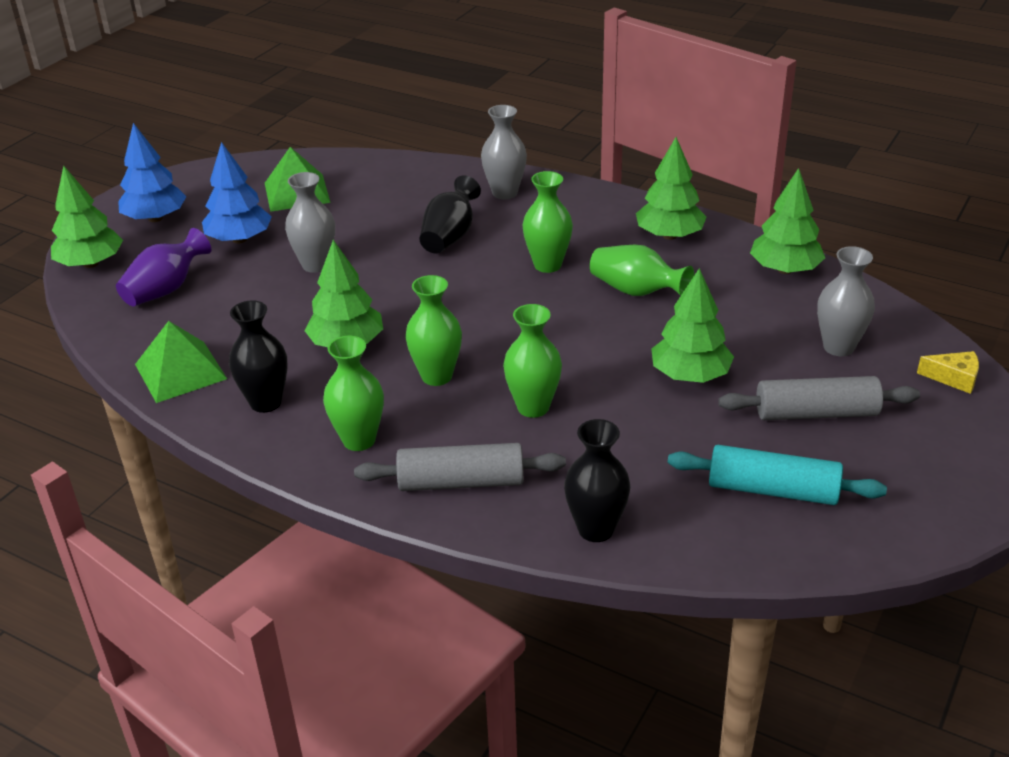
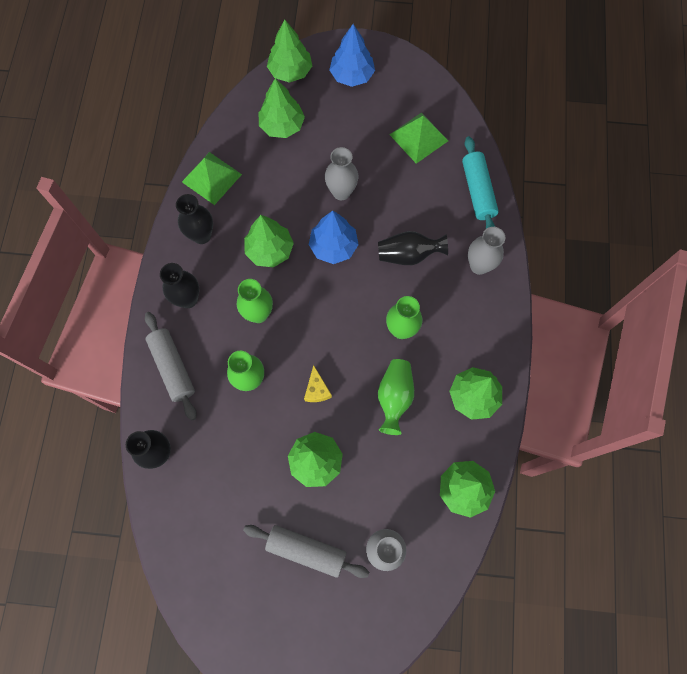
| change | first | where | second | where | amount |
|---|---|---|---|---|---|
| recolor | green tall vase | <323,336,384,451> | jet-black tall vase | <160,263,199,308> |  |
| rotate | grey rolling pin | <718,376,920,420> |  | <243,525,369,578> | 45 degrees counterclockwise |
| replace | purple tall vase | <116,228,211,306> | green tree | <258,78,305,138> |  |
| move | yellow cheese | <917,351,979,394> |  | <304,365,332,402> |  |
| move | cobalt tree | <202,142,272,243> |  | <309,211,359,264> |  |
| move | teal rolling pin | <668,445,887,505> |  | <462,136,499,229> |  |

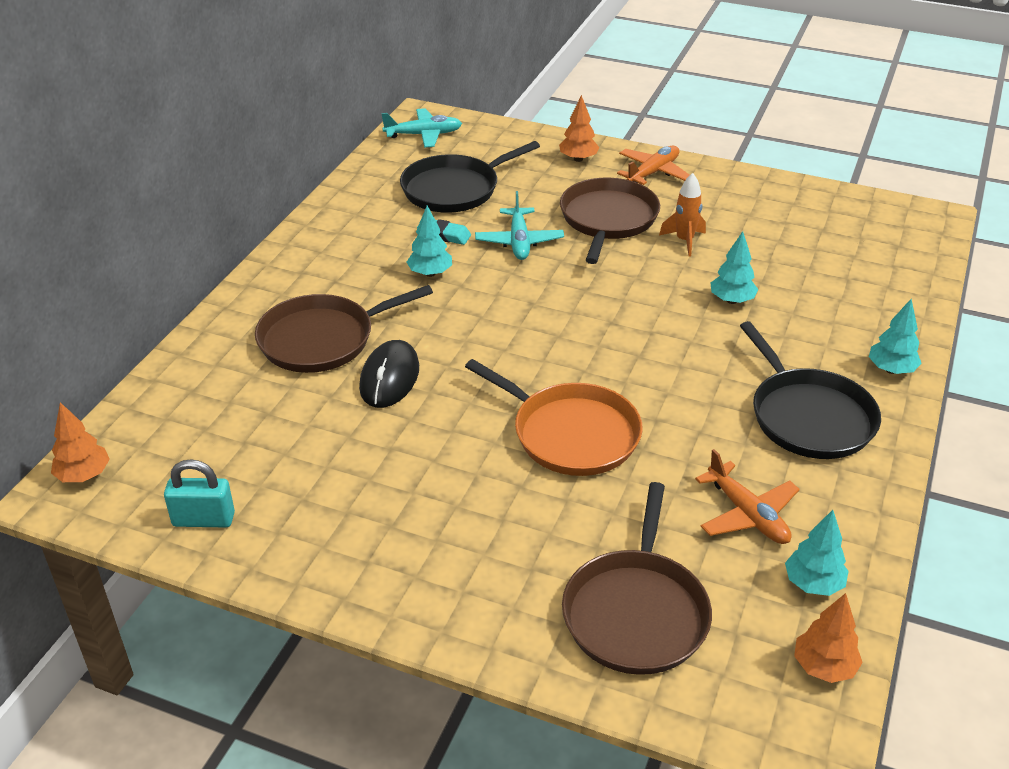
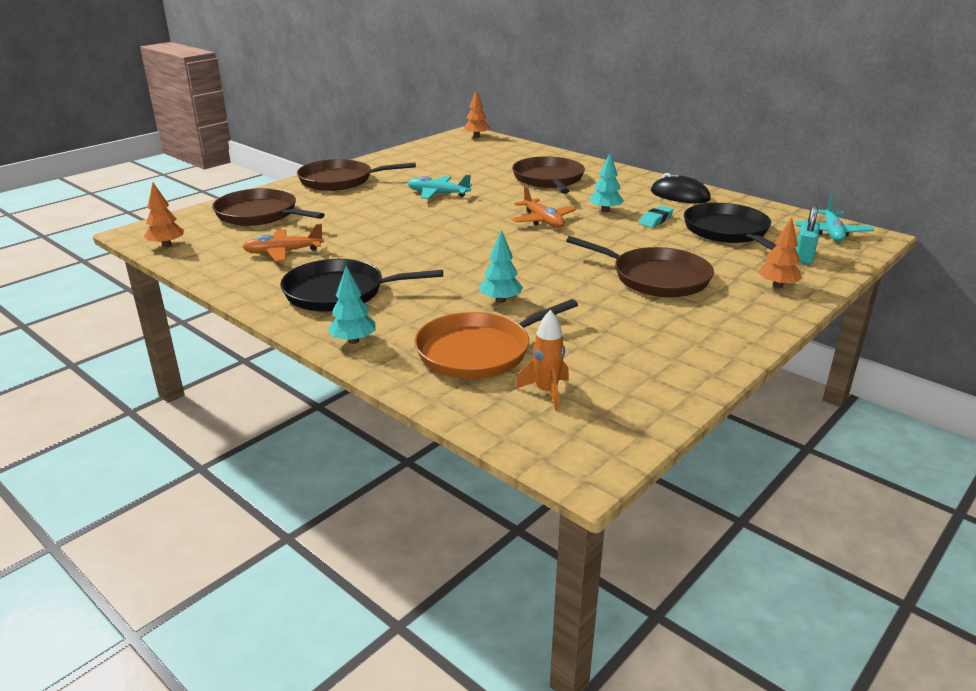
| change | first | where | second | where | amount |
|---|---|---|---|---|---|
| insert |  |  | dark brown frying pan | <297,159,416,191> |  |
| move | teal toy plane | <475,191,564,260> |  | <407,175,472,199> |  |
| move | orange frying pan | <465,359,643,476> |  | <414,299,578,379> |  |
| move | orange toy plane | <617,145,690,185> |  | <511,186,576,228> |  |
| move | orange toy rocket | <659,173,706,257> |  | <516,310,569,411> |  |
| move | jet-black PC mouse | <359,340,419,408> |  | <651,173,711,203> |  |
| move | teal small lock | <164,459,235,527> |  | <796,204,820,264> |  |
| delete | teal tree | <785,510,849,596> |  |  |  |

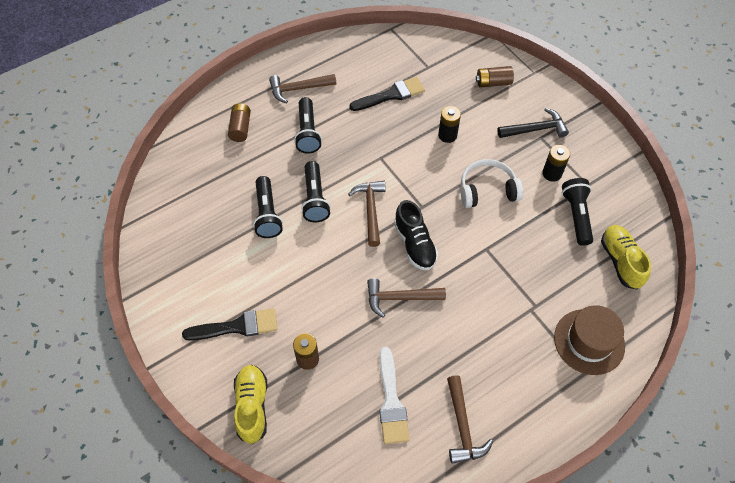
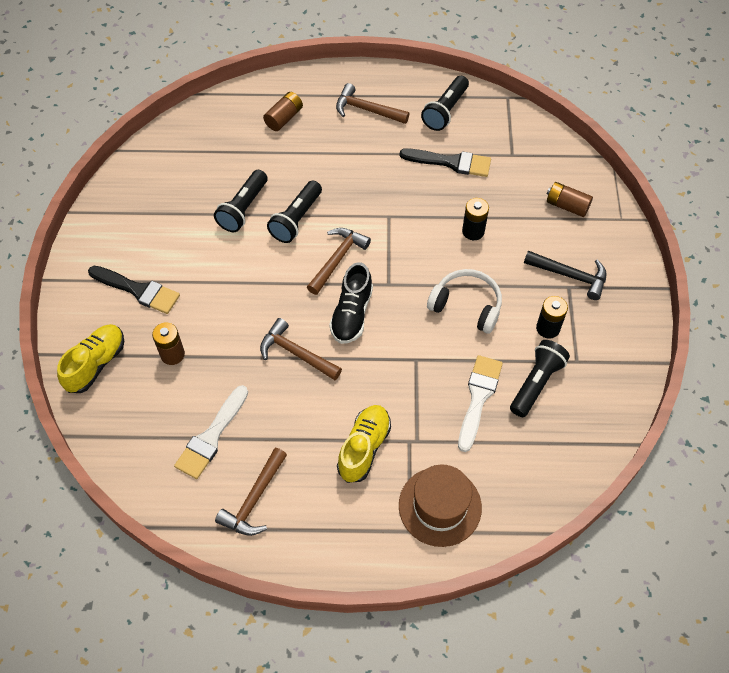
| change | first | where | second | where | amount |
|---|---|---|---|---|---|
| move | yellow shoe | <601,225,651,290> |  | <337,405,391,483> |  |
| move | jet-black torch | <294,97,322,154> |  | <421,76,469,131> |  |
| insert |  |  | white paintbrush | <458,355,503,452> |  |

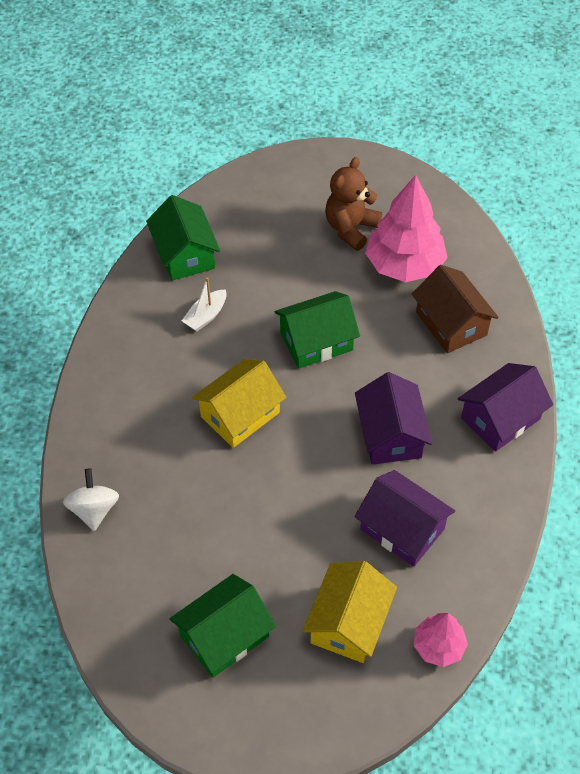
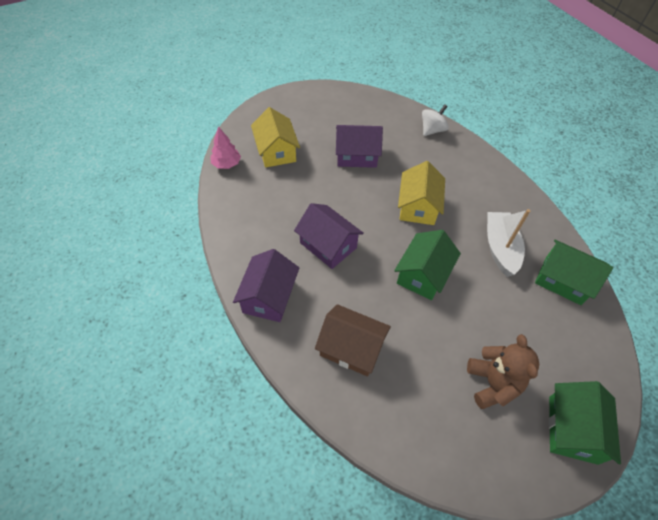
| change | first | where | second | where | amount |
|---|---|---|---|---|---|
| move | purple toy house | <355,470,455,567> |  | <336,125,383,168> |  |
| rotate | white whirligig | <63,468,119,531> |  | <422,104,449,136> | 90 degrees counterclockwise |
| resize | white toy boat | <182,277,227,331> |  | <487,209,530,277> | x1.71 |
| move | green toy house | <170,574,276,678> |  | <548,381,621,465> |  |
| delete | pink tree | <365,175,448,282> |  |  |  |

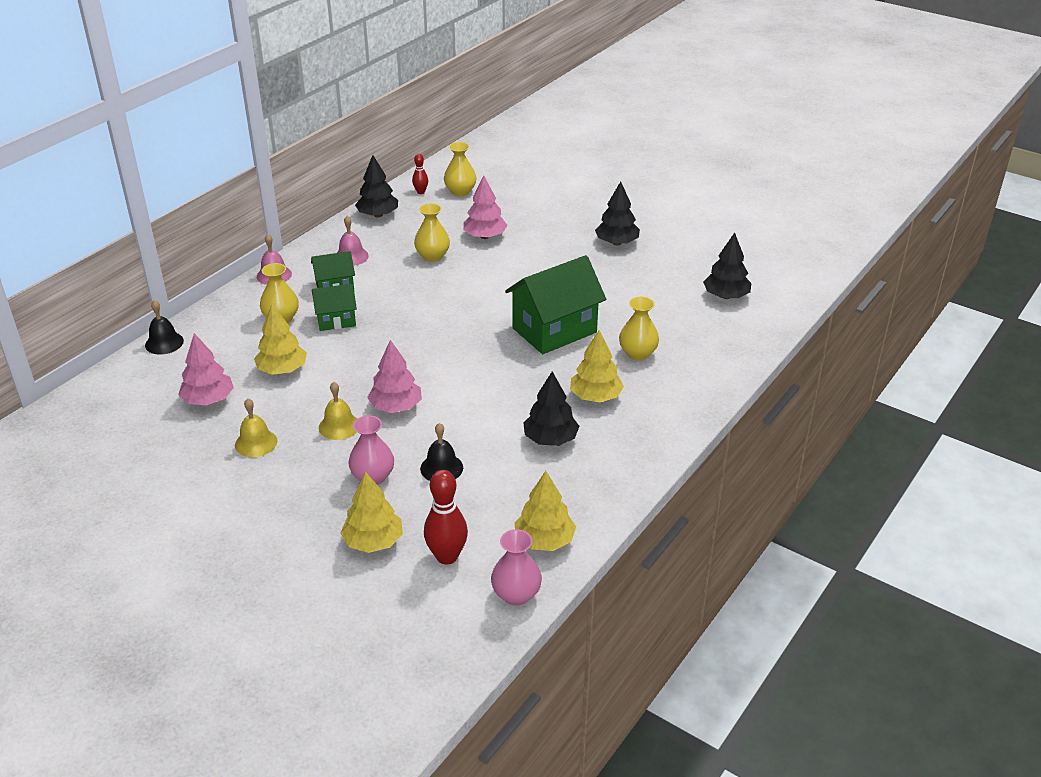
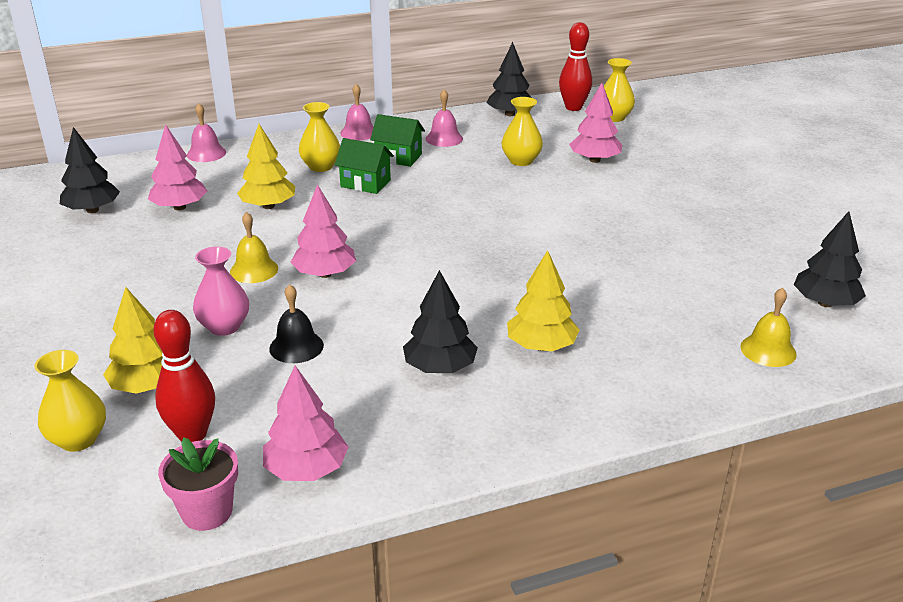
| change | first | where | second | where | amount |
|---|---|---|---|---|---|
| move | yellow tall vase | <619,297,659,361> |  | <35,350,106,452> |  |
| move | jet-black tree | <595,181,640,245> |  | <60,127,120,213> |  |
| replace | pink tall vase | <491,529,542,606> | pink plant pot | <158,438,238,531> |  |
| recolor | jet-black hand bell | <145,300,184,355> | pink hand bell | <187,103,226,162> |  |
| recolor | yellow tree | <514,471,576,551> | pink tree | <263,366,348,481> |  |
| resize | crimson tenpin | <412,154,428,194> |  | <559,22,592,111> | x1.81 |
| move | yellow hand bell | <235,398,277,457> |  | <740,287,797,367> |  |
| delete | green toy house | <505,255,606,354> |  |  |  |

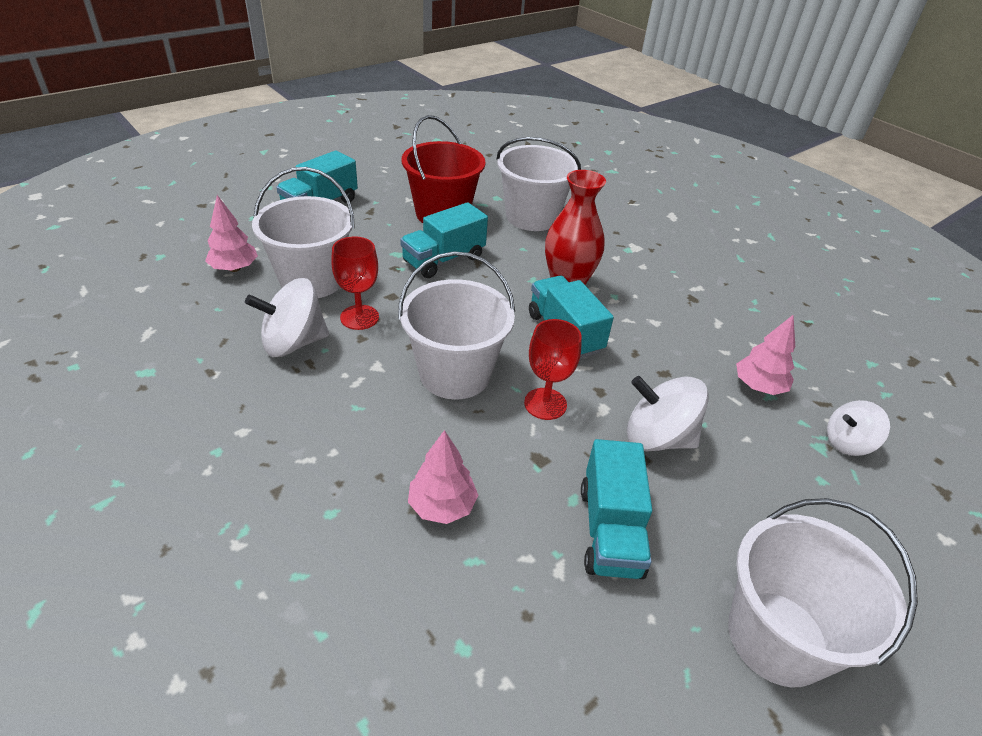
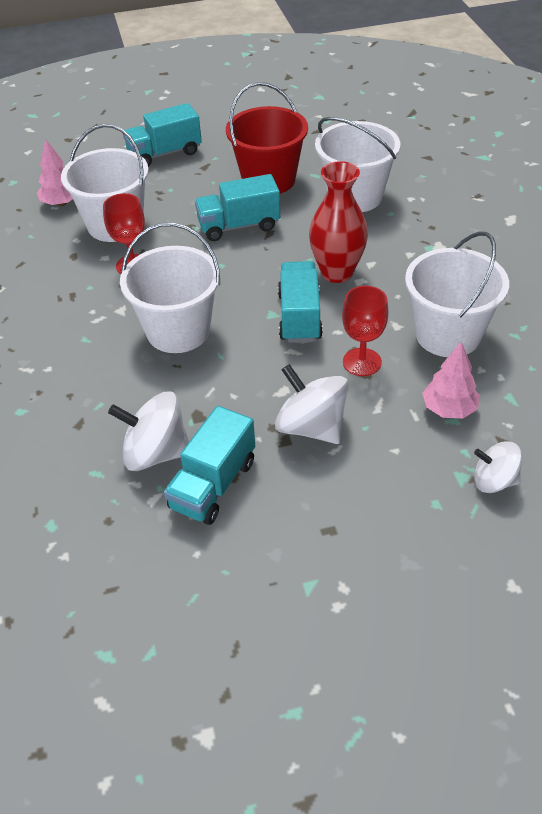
| change | first | where | second | where | amount |
|---|---|---|---|---|---|
| move | white whirligig | <245,278,329,357> |  | <108,392,189,471> |  |
| move | crimson chalice | <524,319,582,420> |  | <342,286,388,376> |  |
| move | white pail | <728,498,918,687> |  | <405,231,509,357> |  |
| delete | pink tree | <408,430,478,524> |  |  |  |

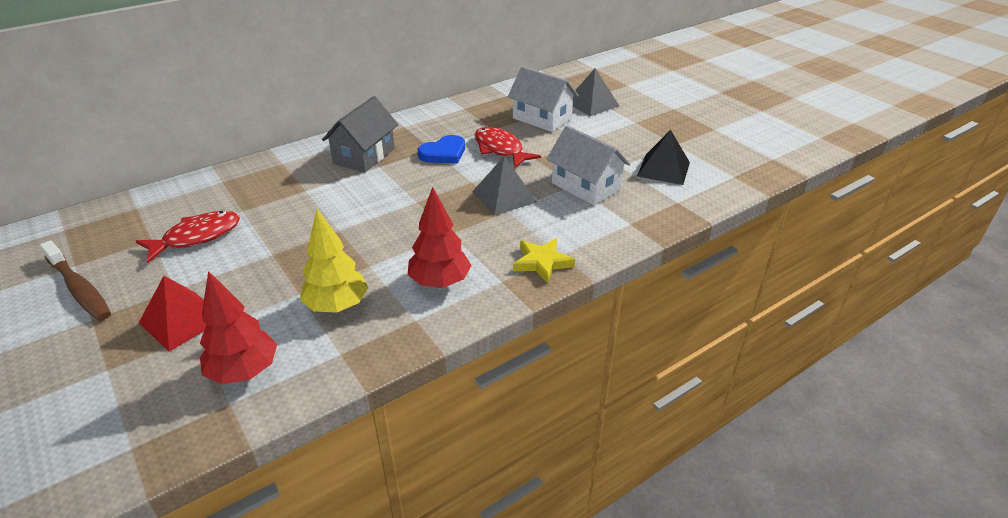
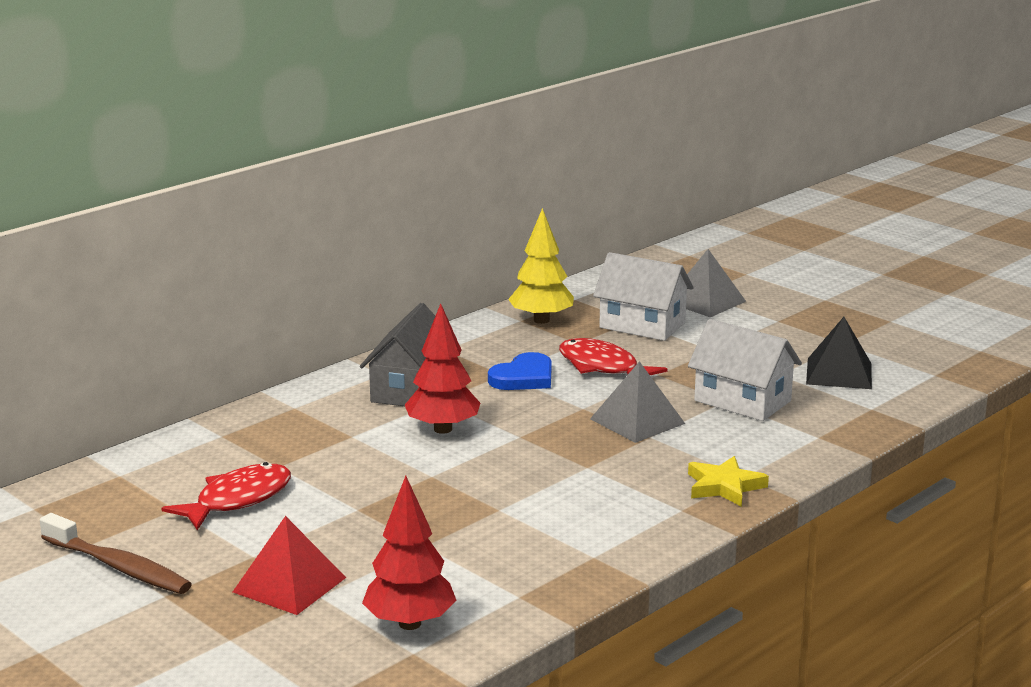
| change | first | where | second | where | amount |
|---|---|---|---|---|---|
| move | crimson tree | <408,187,472,288> |  | <405,304,480,434> |  |
| move | yellow tree | <300,209,368,313> |  | <508,208,574,324> |  |

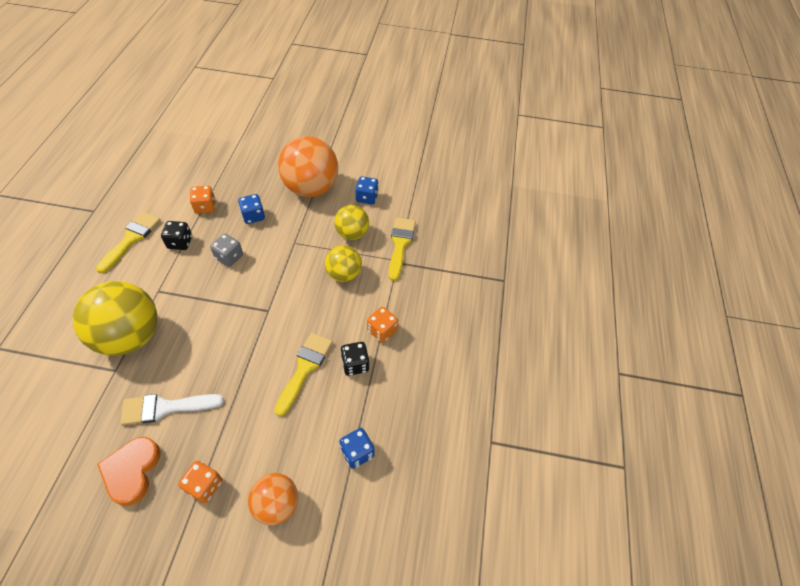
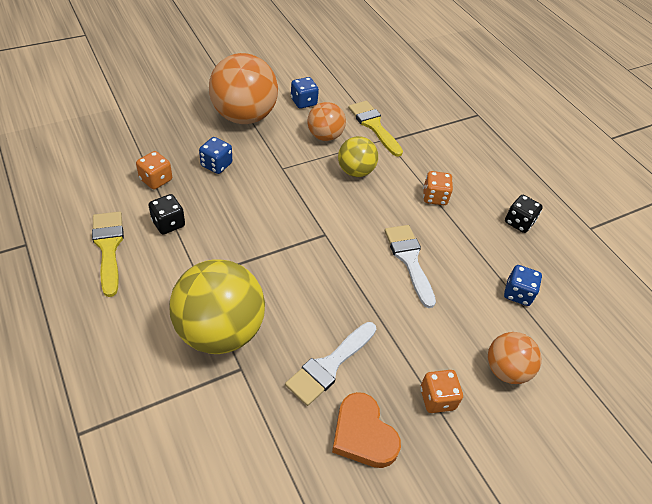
| change | first | where | second | where | amount |
|---|---|---|---|---|---|
| recolor | yellow sphere | <334,205,369,240> | orange sphere | <307,102,346,141> |  |
| recolor | yellow paintbrush | <274,333,333,416> | white paintbrush | <385,225,436,308> |  |
| move | jet-black dice | <340,342,370,376> |  | <505,195,543,233> |  |
| delete | grey dice | <210,234,243,267> |  |  |  |

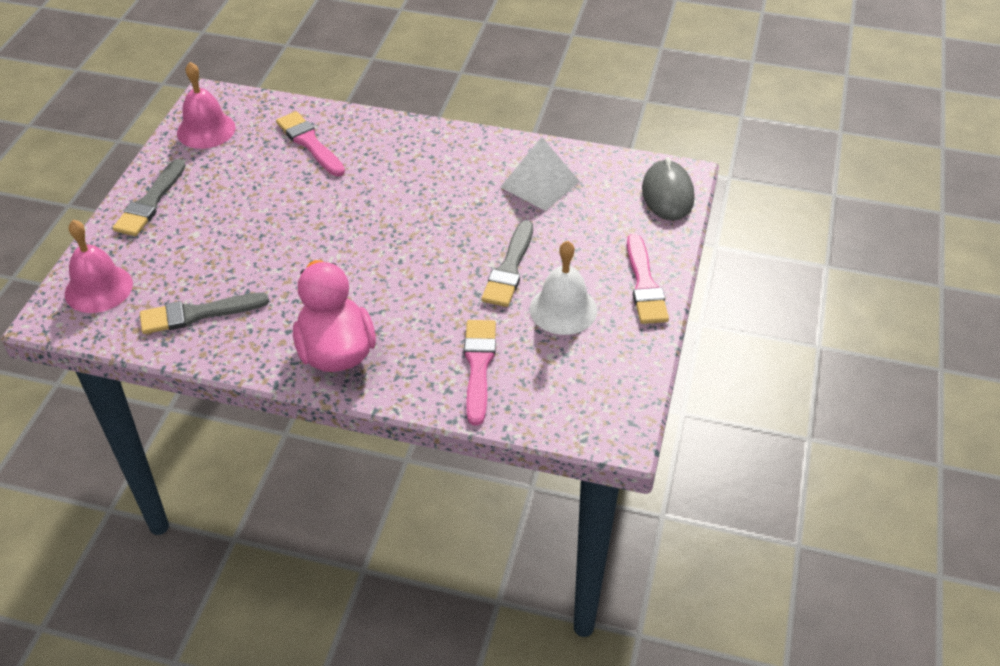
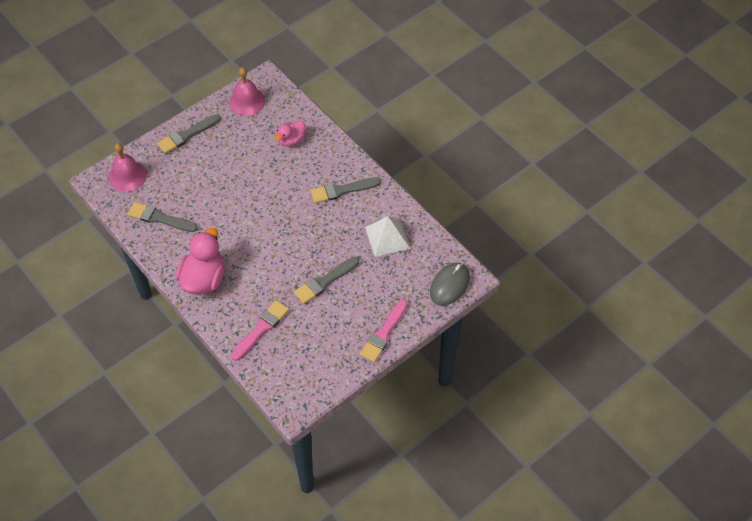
| change | first | where | second | where | amount |
|---|---|---|---|---|---|
| replace | pink paintbrush | <276,111,345,176> | pink toy duck | <275,120,305,146> |  |
| insert |  |  | grey paintbrush | <310,177,381,203> |  |
| delete | white hand bell | <530,241,597,335> |  |  |  |

